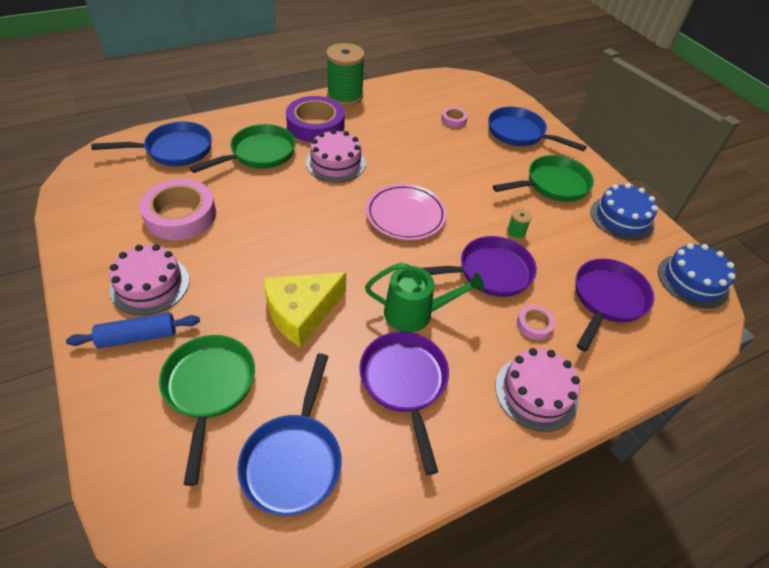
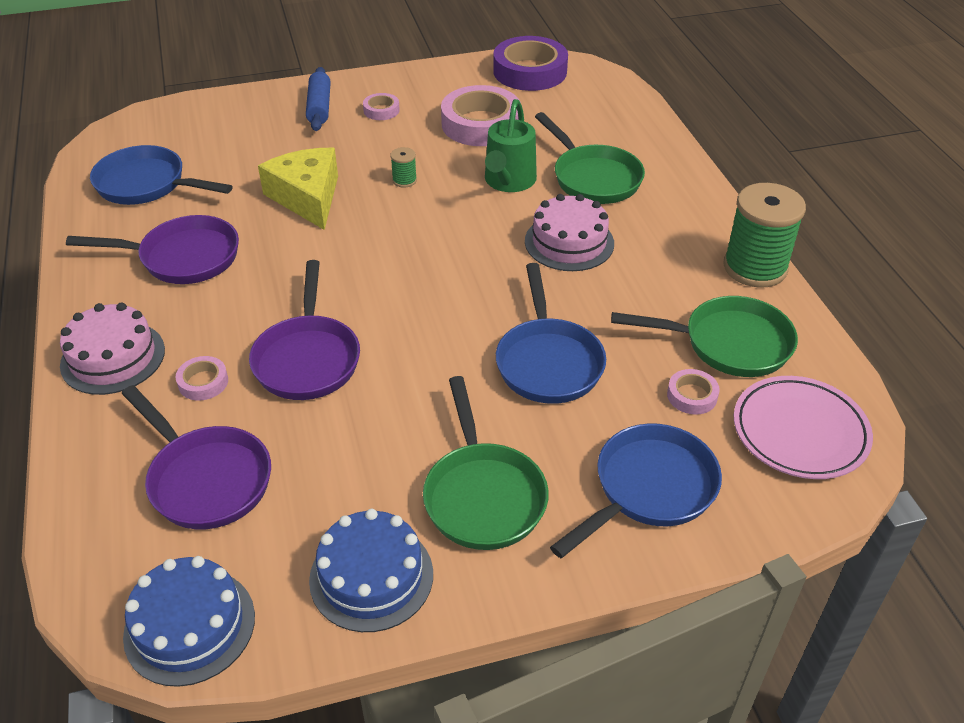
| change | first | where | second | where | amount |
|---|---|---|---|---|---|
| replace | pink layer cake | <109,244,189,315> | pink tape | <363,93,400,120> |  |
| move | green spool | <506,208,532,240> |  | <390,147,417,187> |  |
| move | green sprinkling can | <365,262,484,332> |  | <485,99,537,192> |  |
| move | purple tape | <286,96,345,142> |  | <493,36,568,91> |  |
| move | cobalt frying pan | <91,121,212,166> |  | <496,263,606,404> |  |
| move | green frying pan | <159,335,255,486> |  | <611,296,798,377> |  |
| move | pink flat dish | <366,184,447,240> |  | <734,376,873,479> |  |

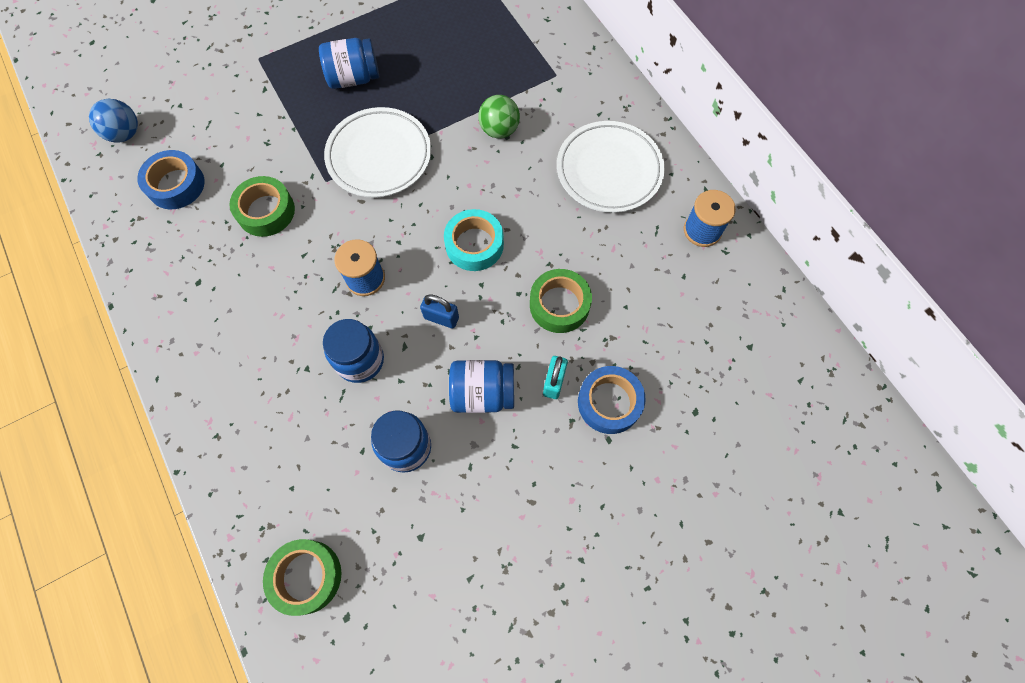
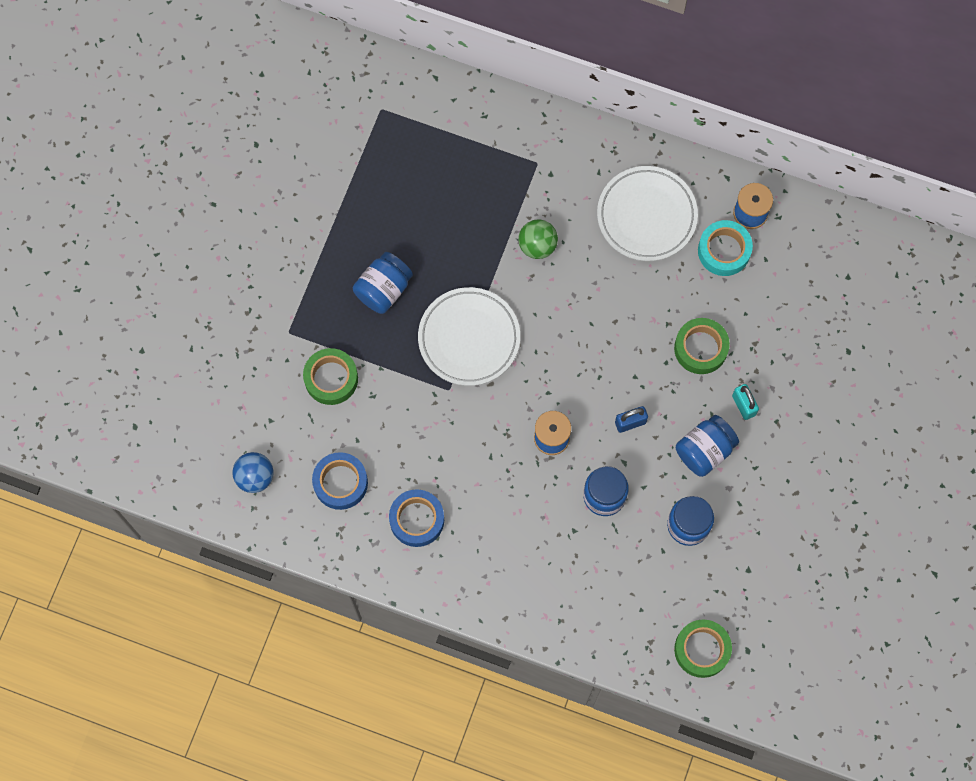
| change | first | where | second | where | amount |
|---|---|---|---|---|---|
| move | green tape | <230,176,295,237> |  | <303,348,358,405> |  |
| move | cobalt tape | <578,366,646,434> |  | <389,489,444,547> |  |
| move | teal tape | <444,209,504,271> |  | <698,220,753,276> |  |

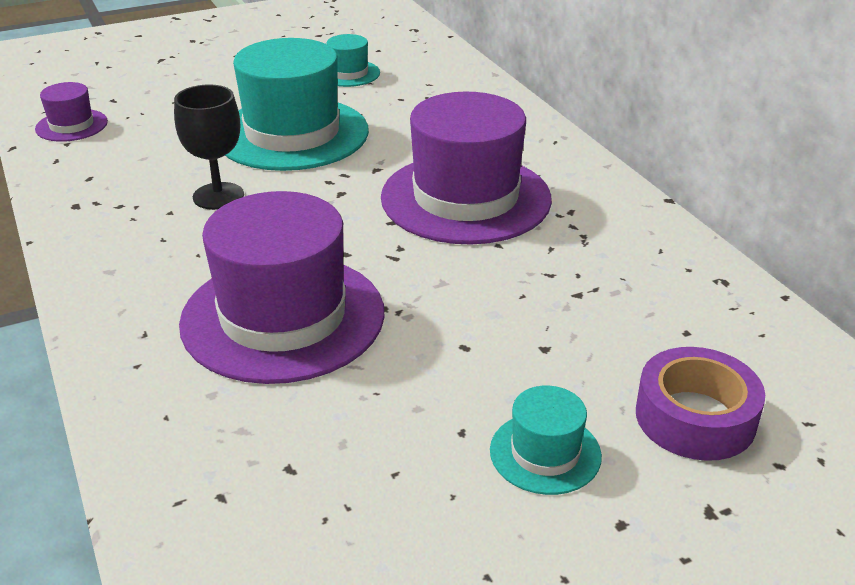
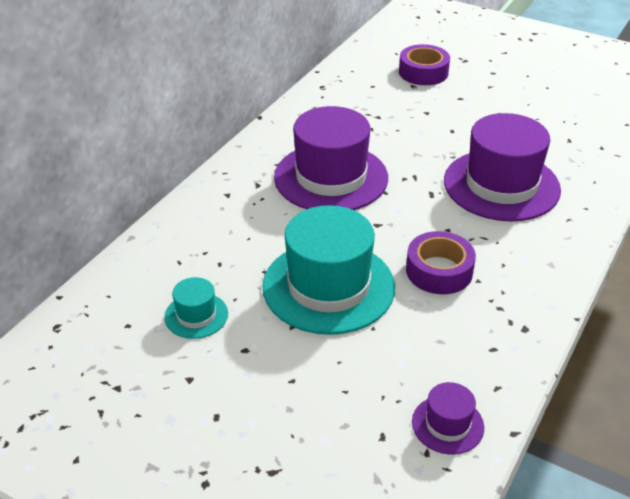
| change | first | where | second | where | amount |
|---|---|---|---|---|---|
| replace | jet-black chalice | <174,85,244,210> | purple tape | <406,231,476,294> |  |
| delete | teal top hat | <490,386,602,495> |  |  |  |

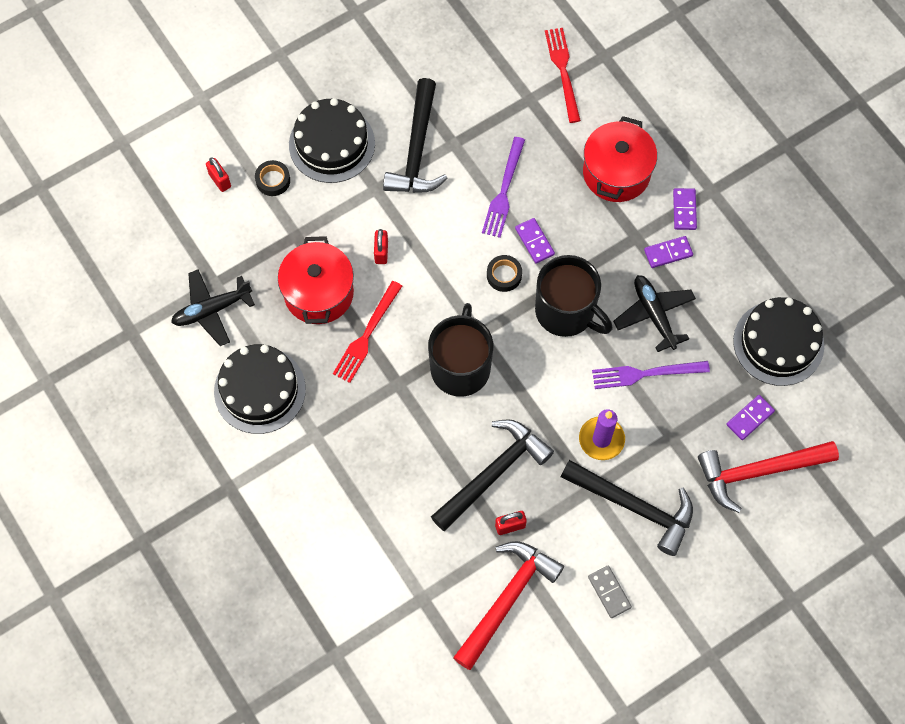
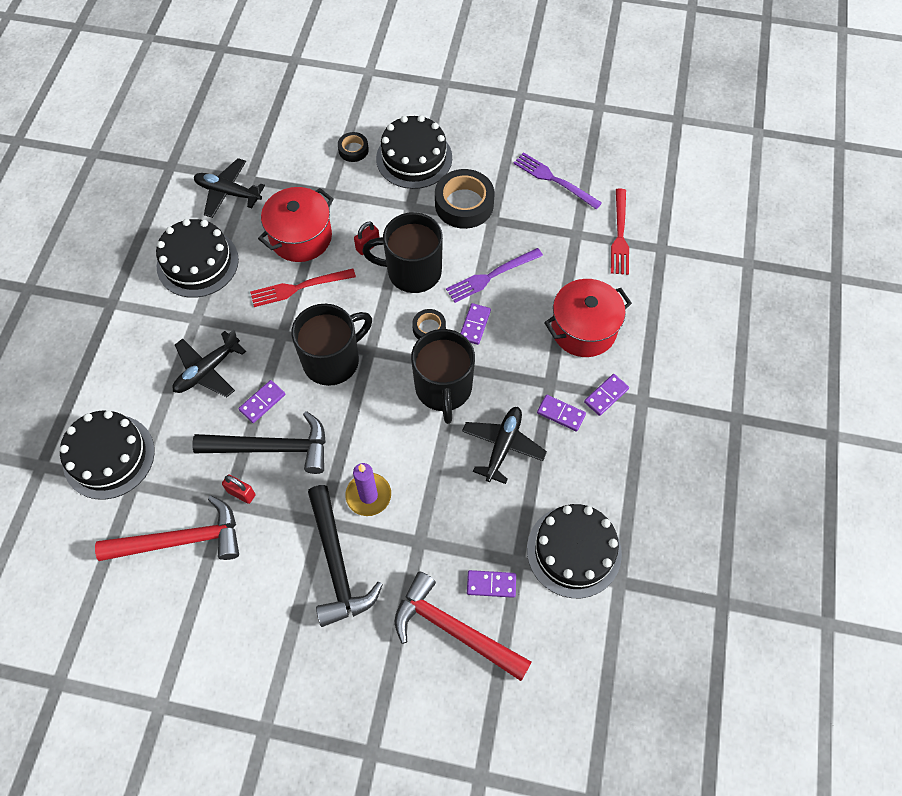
| change | first | where | second | where | amount |
|---|---|---|---|---|---|
| insert |  |  | jet-black layer cake | <59,411,155,499> |  |
| insert |  |  | jet-black toy plane | <172,330,246,397> |  |
| insert |  |  | purple domino | <238,380,285,423> |  |
| insert |  |  | jet-black coffee mug | <362,212,443,293> |  |
| replace | jet-black claw hammer | <383,78,448,193> | jet-black tape | <435,169,494,229> |  |
| move | purple dinner fork | <592,361,710,389> |  | <513,152,602,209> |  |
| rotate | crimson dinner fork | <545,28,581,123> |  | <611,188,629,275> | 150 degrees clockwise |
| delete | crimson small lock | <206,157,231,192> |  |  |  |
| delete | grey domino | <588,566,632,618> |  |  |  |

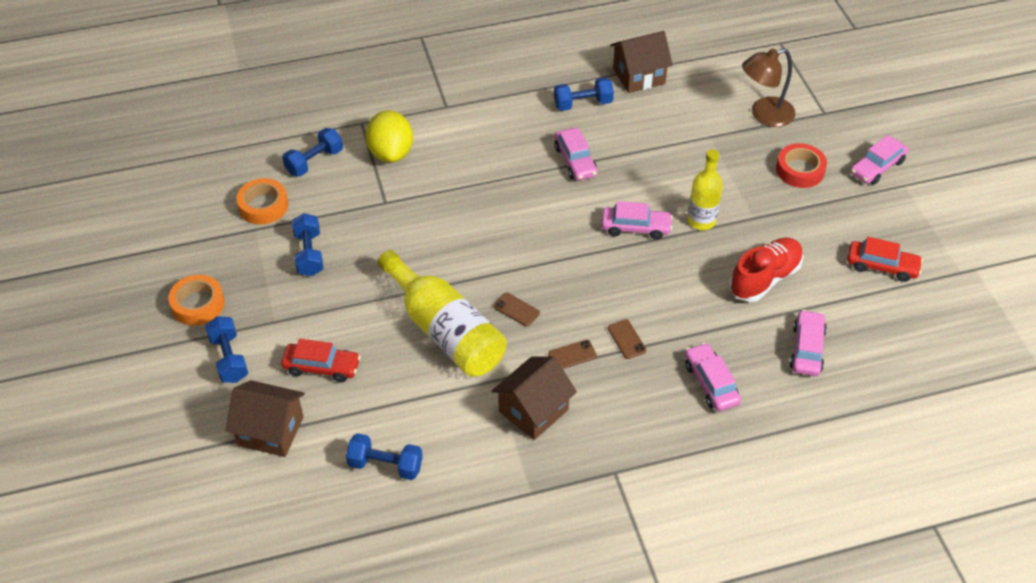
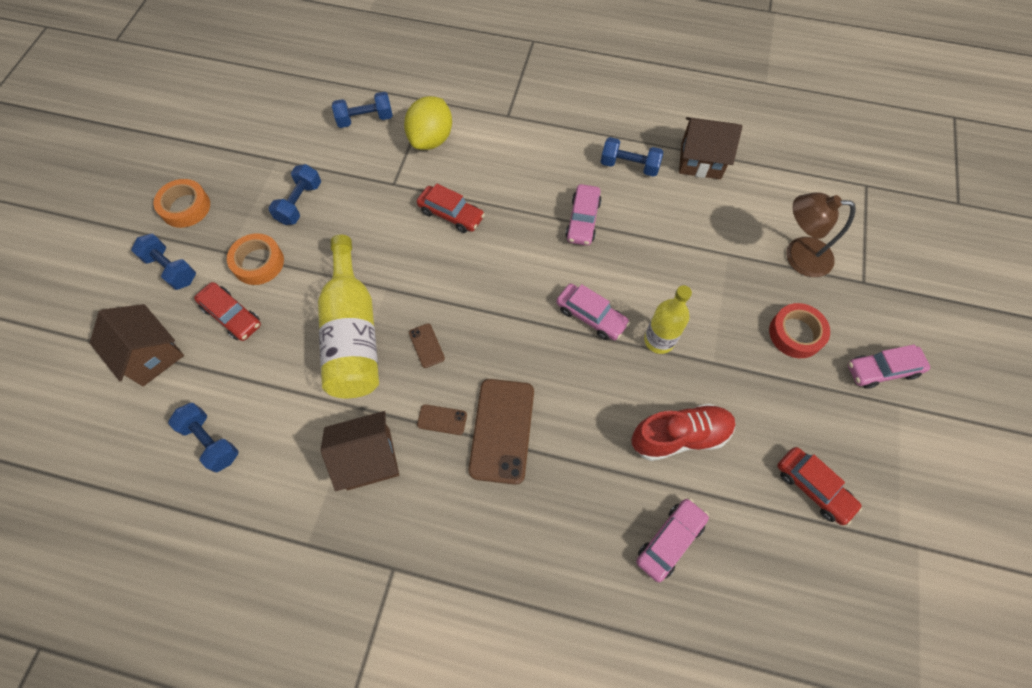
| change | first | where | second | where | amount |
|---|---|---|---|---|---|
| rotate | cobalt dumbbell | <205,316,248,383> |  | <131,233,196,290> | 60 degrees counterclockwise |
| move | orange tape | <236,178,288,225> |  | <227,233,284,285> |  |
| insert |  |  | crimson automobile | <417,183,485,233> |  |
| resize | dark brown smartphone | <608,319,646,359> |  | <469,379,534,485> | x2.18 |
| delete | pink automobile | <685,343,741,412> |  |  |  |

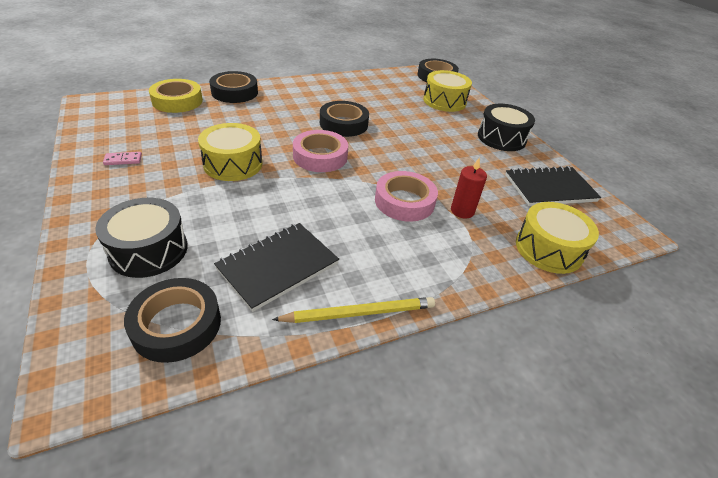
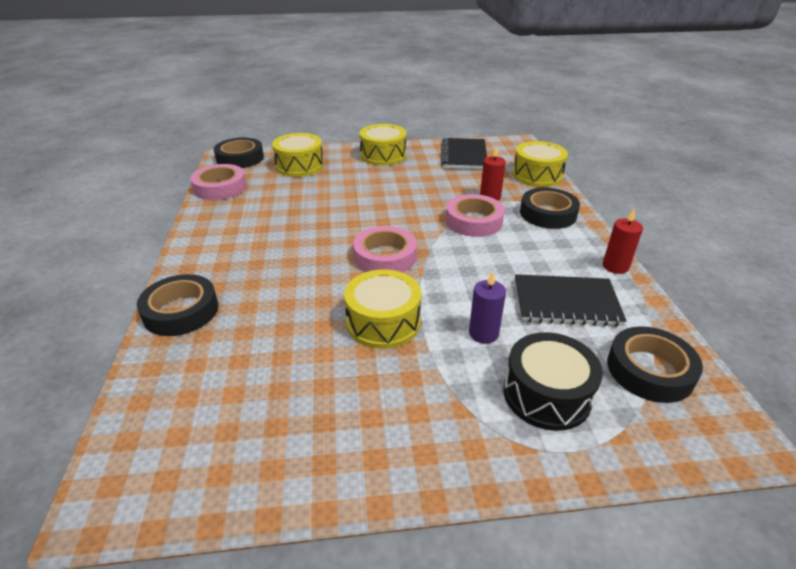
| change | first | where | second | where | amount |
|---|---|---|---|---|---|
| insert |  |  | pink tape | <190,164,247,200> |  |
| recolor | jet-black snare drum | <478,104,535,151> | yellow snare drum | <359,124,407,166> |  |
| insert |  |  | purple wax candle | <469,271,506,344> |  |
| rotate | jet-black exercise book | <214,223,339,312> |  | <515,274,626,327> | 60 degrees counterclockwise |
| move | jet-black tape | <320,101,369,137> |  | <520,188,580,229> |  |
| replace | yellow lead pencil | <272,297,435,323> | crimson wax candle | <603,209,643,274> |  |
| delete | pink domino | <103,152,142,165> |  |  |  |
| delete | yellow tape | <149,79,203,113> |  |  |  |

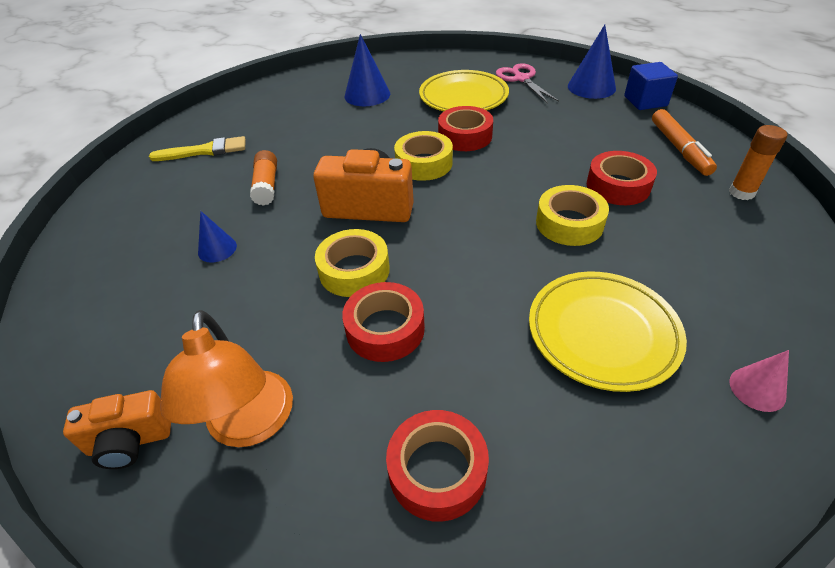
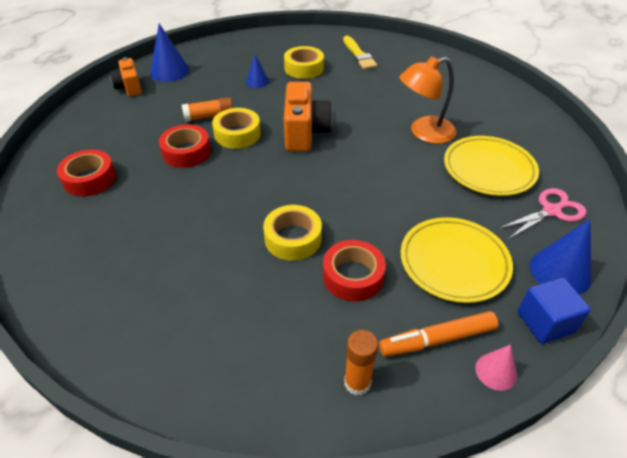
| change | first | where | second | where | amount |
|---|---|---|---|---|---|
| move | cobalt solid cone | <344,34,390,106> |  | <150,24,189,82> |  |
| move | orange stick of glue | <250,150,277,206> |  | <182,97,233,122> |  |
| move | yellow tape | <394,131,453,181> |  | <284,46,324,79> |  |
| move | orange reading lamp | <160,310,293,447> |  | <400,57,457,144> |  |
| move | yellow flat dish | <529,271,687,392> |  | <401,217,513,303> |  |
| move | pink solid cone | <729,350,789,412> |  | <475,345,517,391> |  |
| delete | crimson tape | <438,106,493,151> |  |  |  |

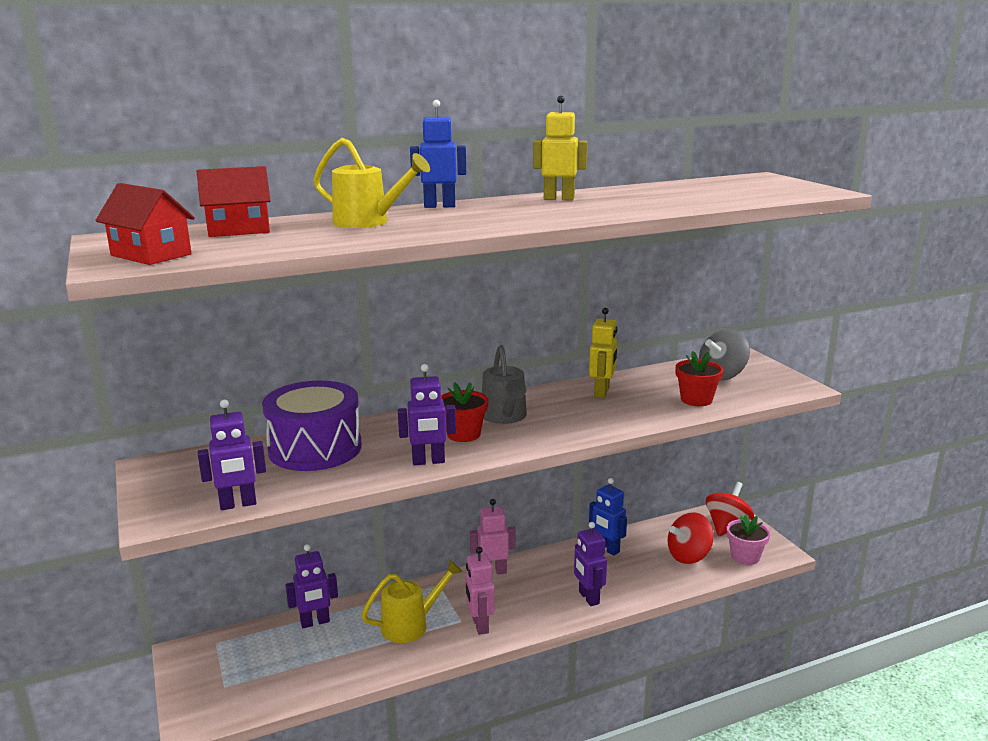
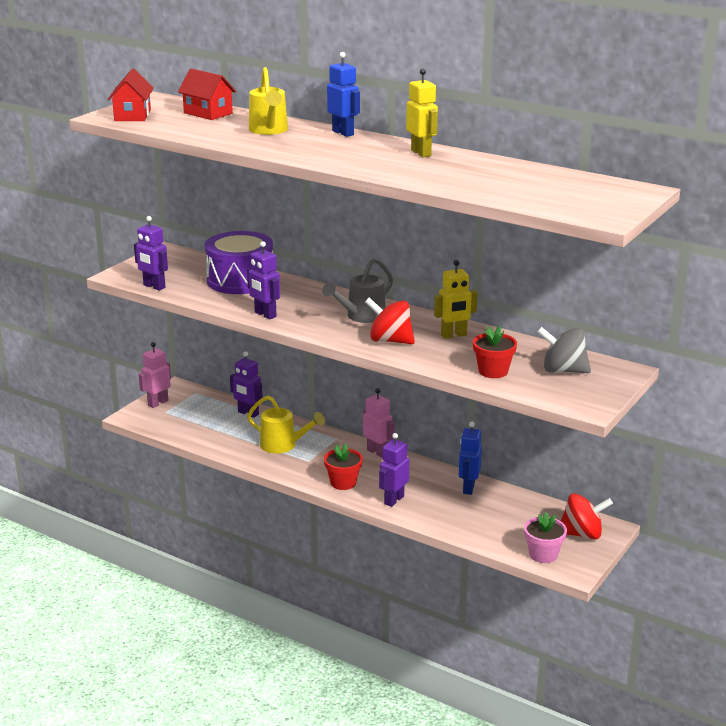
| change | first | where | second | where | amount |
|---|---|---|---|---|---|
| move | pink toy robot | <465,547,495,635> |  | <138,342,171,408> |  |
| move | crimson plant pot | <441,382,488,442> |  | <324,443,363,490> |  |
| move | crimson whirligig | <668,512,714,564> |  | <365,297,415,344> |  |

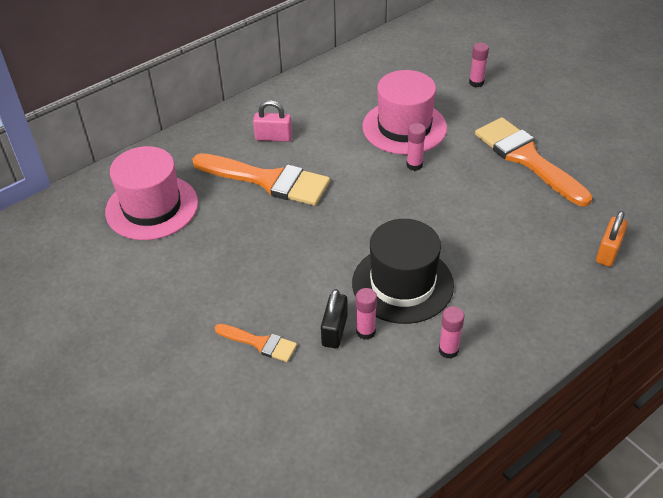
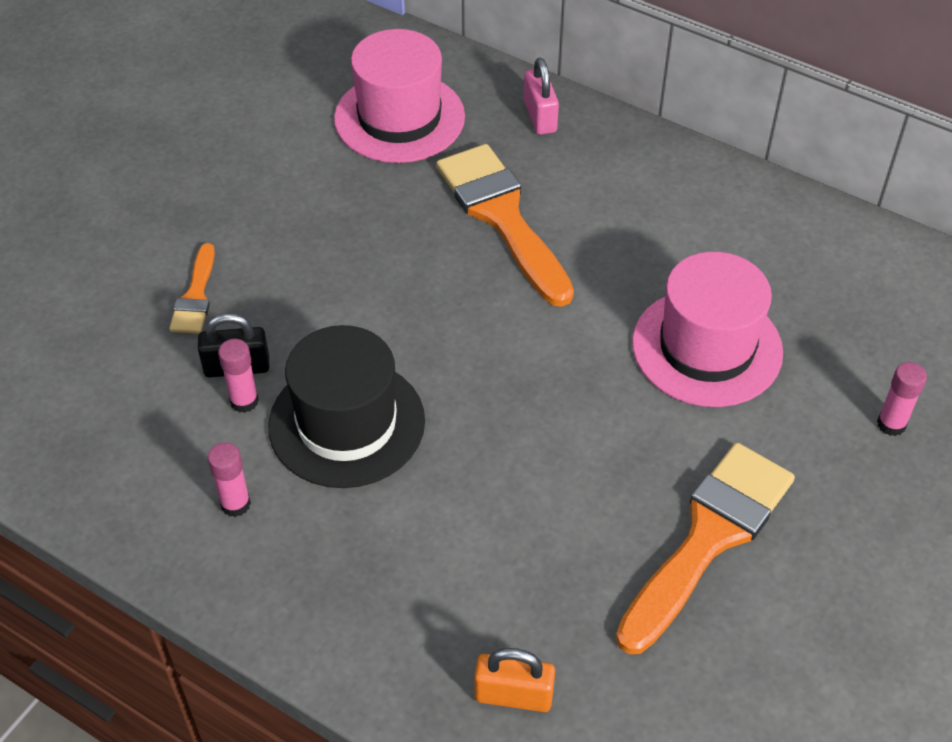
| change | first | where | second | where | amount |
|---|---|---|---|---|---|
| rotate | orange paintbrush | <192,153,330,206> |  | <436,144,574,307> | 150 degrees clockwise |
| move | pink small lock | <253,100,292,142> |  | <524,58,559,135> |  |
| delete | pink stick of glue | <406,123,426,171> |  |  |  |

